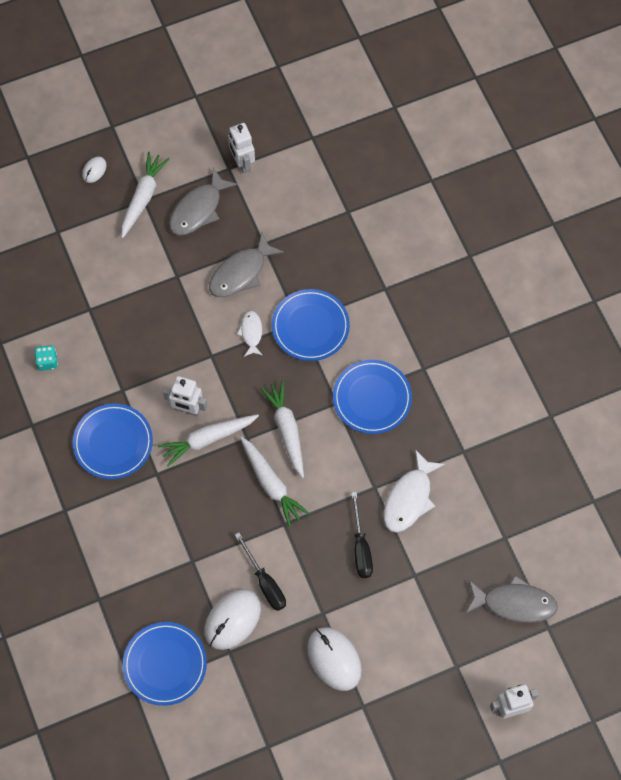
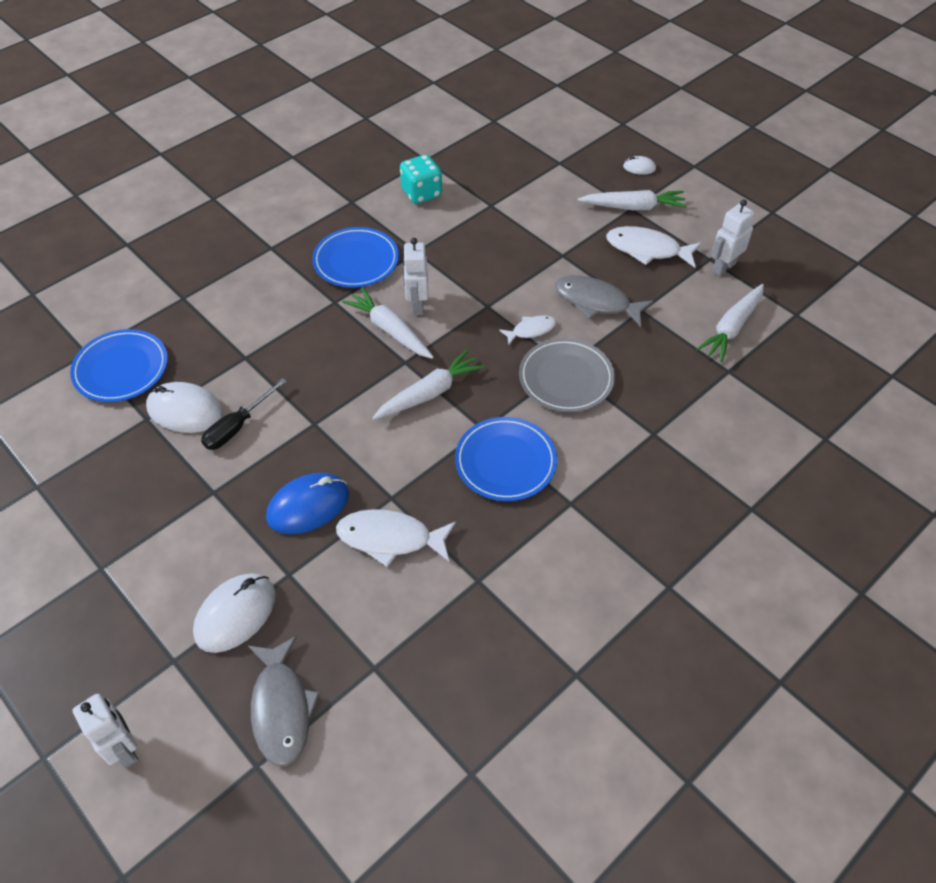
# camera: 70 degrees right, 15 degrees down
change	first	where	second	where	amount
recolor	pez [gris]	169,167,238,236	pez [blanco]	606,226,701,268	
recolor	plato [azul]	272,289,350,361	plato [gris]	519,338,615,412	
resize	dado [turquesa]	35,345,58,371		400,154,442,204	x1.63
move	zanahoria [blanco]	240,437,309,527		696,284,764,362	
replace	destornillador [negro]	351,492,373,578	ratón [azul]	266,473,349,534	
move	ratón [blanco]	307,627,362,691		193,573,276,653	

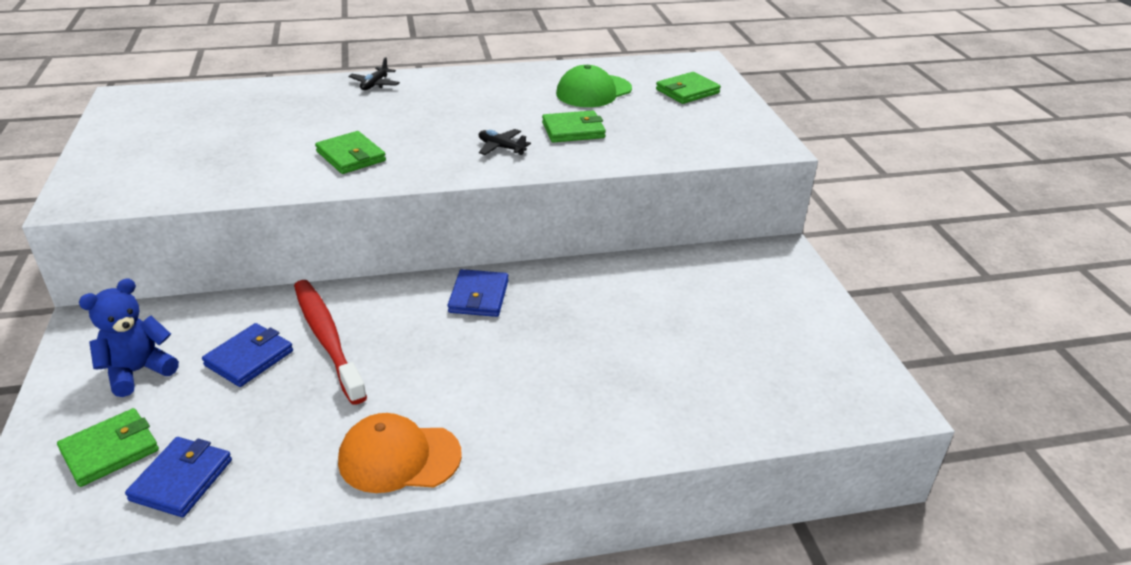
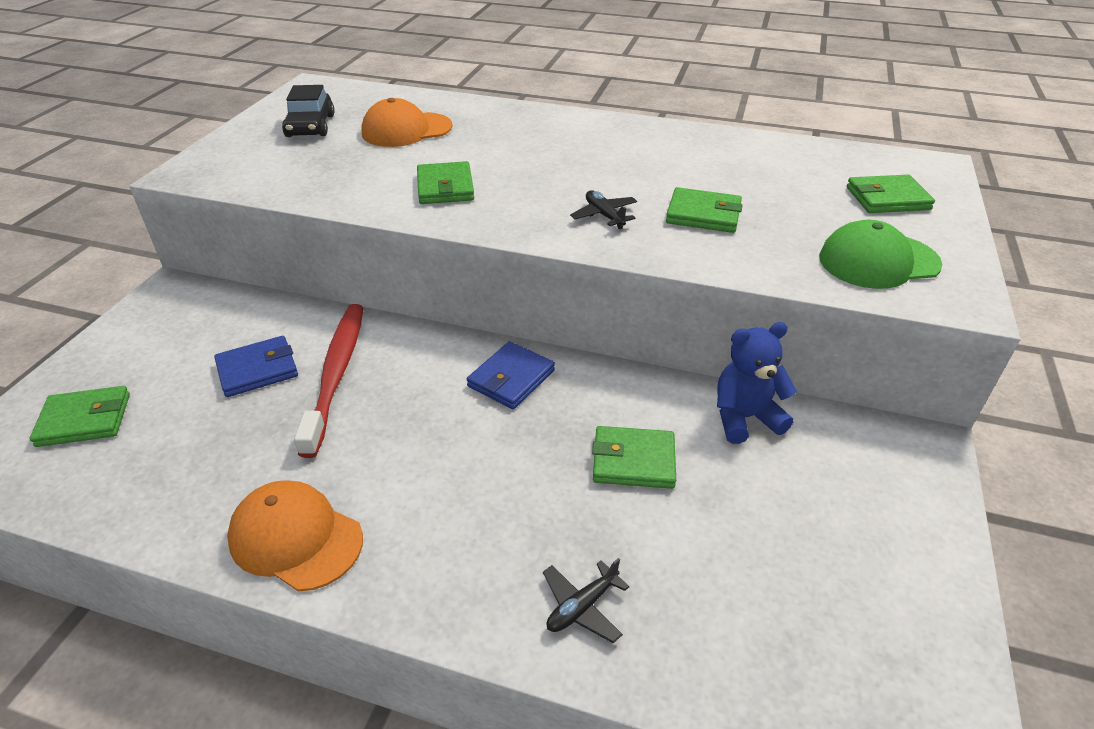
# camera: 30 degrees right, 5 degrees up
change	first	where	second	where	amount
move	avión [negro]	348,57,400,90		543,558,629,643	
move	gorra [verde]	556,65,632,107		819,220,942,289	
move	osito [azul]	79,278,179,397		717,322,797,444	
delete	cartera [azul]	125,437,232,517			
insert			coche [negro]	282,85,335,137	
insert			gorra [naranja]	361,98,453,147	
insert			cartera [verde]	592,426,676,489	

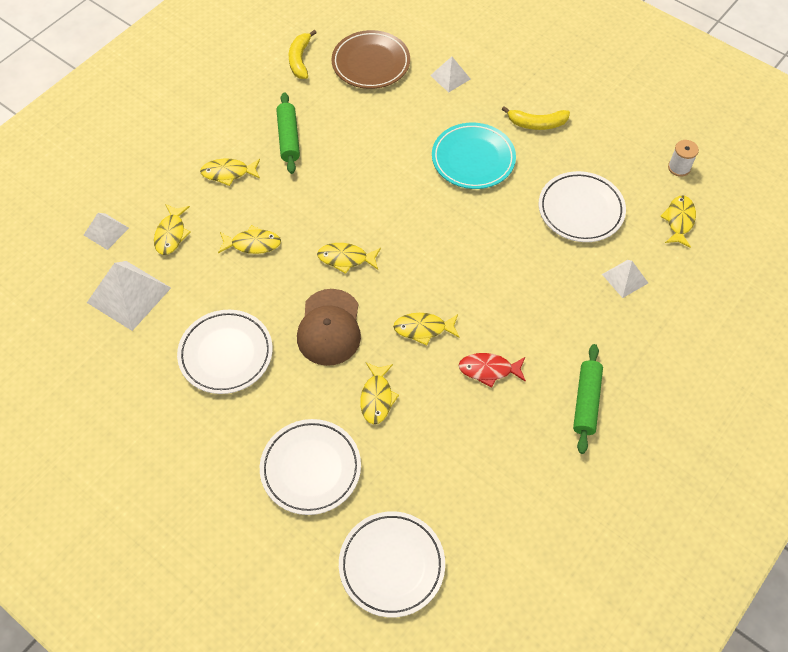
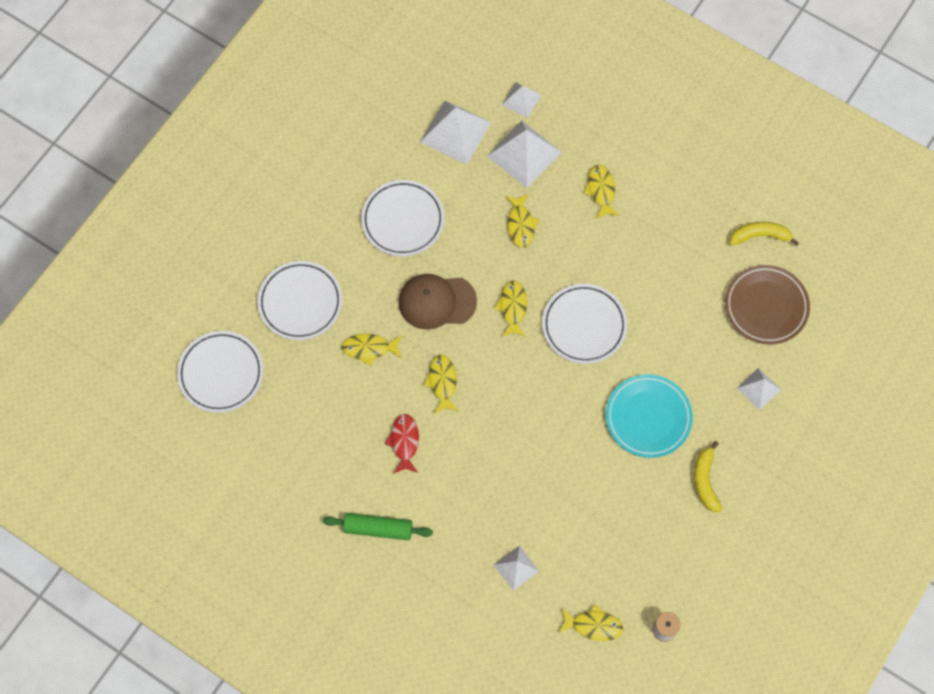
# camera: 85 degrees right, 10 degrees up
change	first	where	second	where	amount
delete	rodillo [verde]	277,92,300,174			
move	plato [blanco]	539,171,626,242		542,284,627,364	
replace	pez [amarillo]	154,204,191,255	pirámide [blanco]	487,121,562,188	

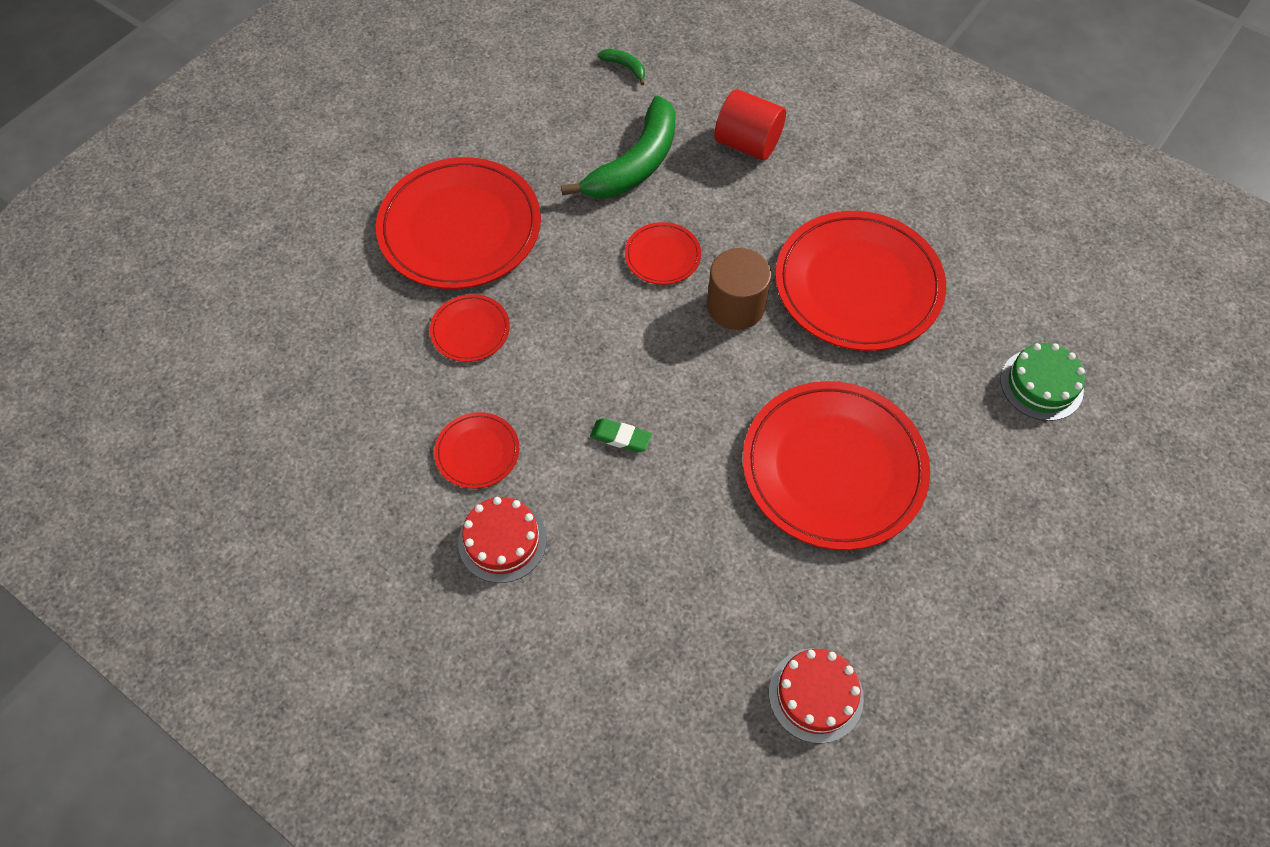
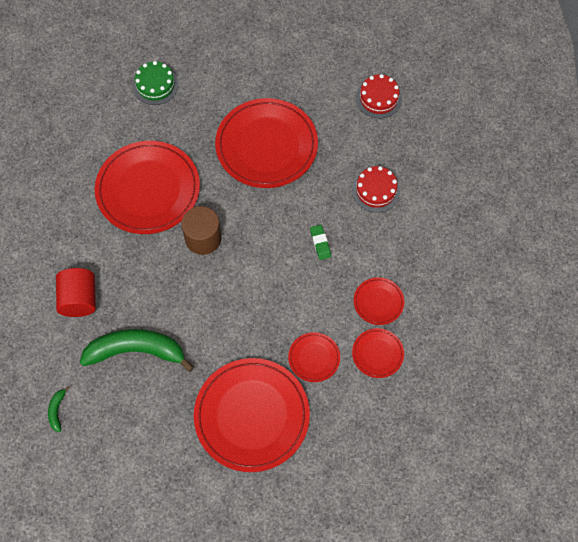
# camera: 125 degrees left, 5 degrees up
change	first	where	second	where	amount
move	plato [rojo]	625,222,701,285		352,328,404,378	
move	tarta [rojo]	458,497,547,583		352,166,400,212	

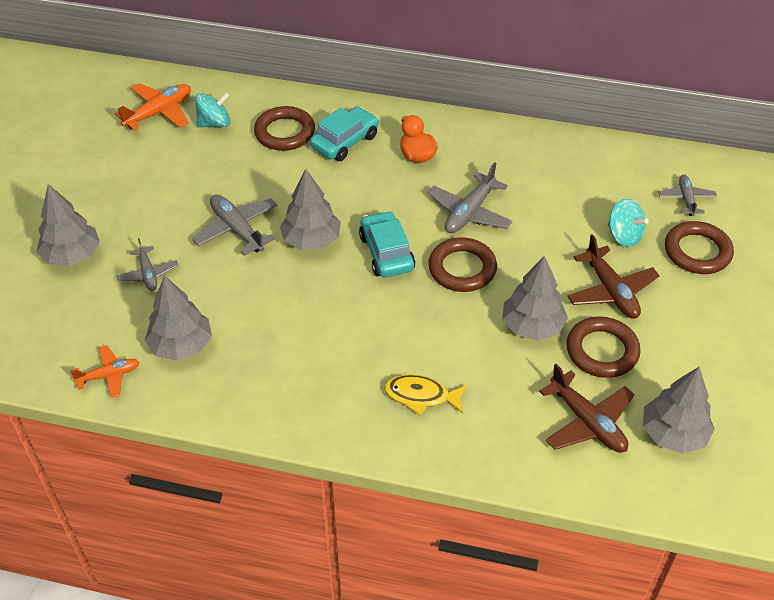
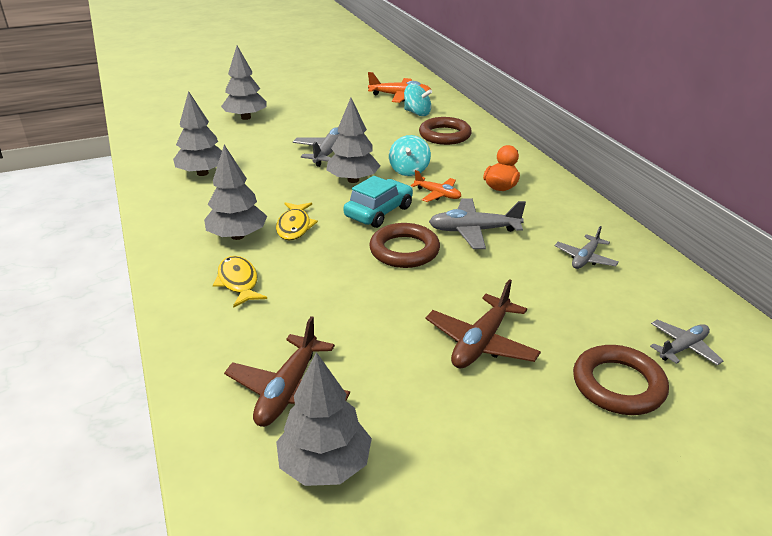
# camera: 55 degrees right, 15 degrees down
change	first	where	second	where	amount
delete	coche [turquesa]	310,106,379,161			
move	peonza [turquesa]	608,199,649,247		389,135,431,176	
move	avión [gris]	116,238,179,291		555,226,619,269	
move	árbol [gris]	502,256,568,341		204,145,267,240	
delete	anillo [marrón]	566,316,640,378			
move	avión [naranja]	70,345,139,398		411,170,461,202	
insert			pez [amarillo]	276,202,318,241	

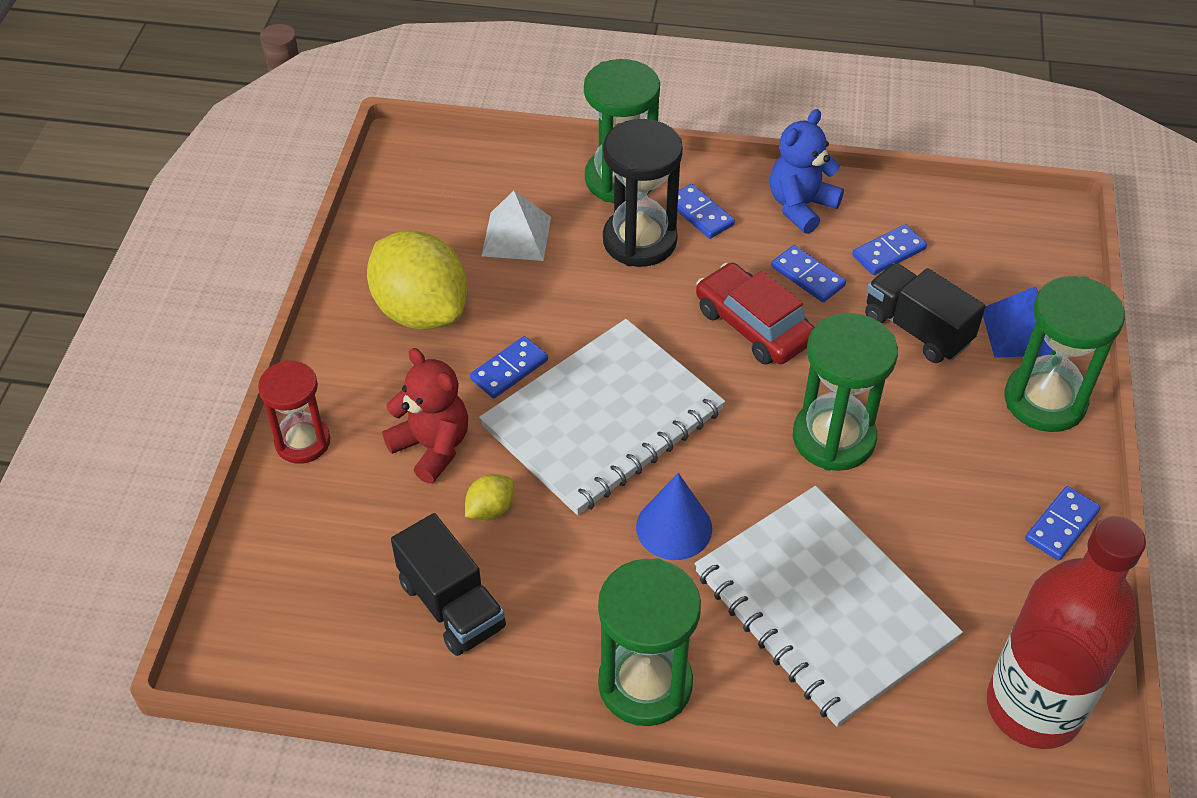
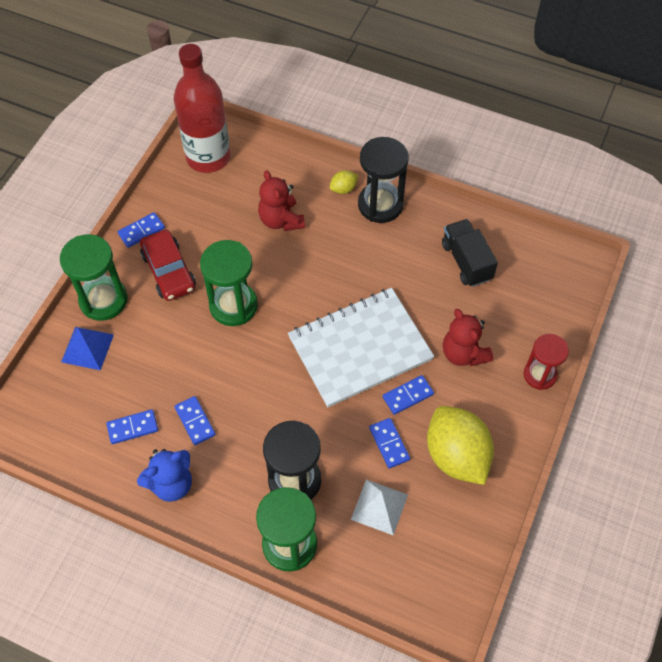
# camera: 165 degrees left, 10 degrees up
change	first	where	second	where	amount
move	ficha de dominó [azul]	677,184,735,239		369,418,410,468	
move	coche [rojo]	696,263,814,365		140,230,196,301	
delete	camión [negro]	865,263,986,363			
delete	cono [azul]	636,473,712,560			
move	limón [amarillo]	465,474,514,521		330,170,358,194	
replace	cuaderno [blanco]	695,486,963,727	osito [rojo]	258,170,305,231	
recolor	reloj de arena [verde]	598,558,701,726	reloj de arena [negro]	358,137,409,223	

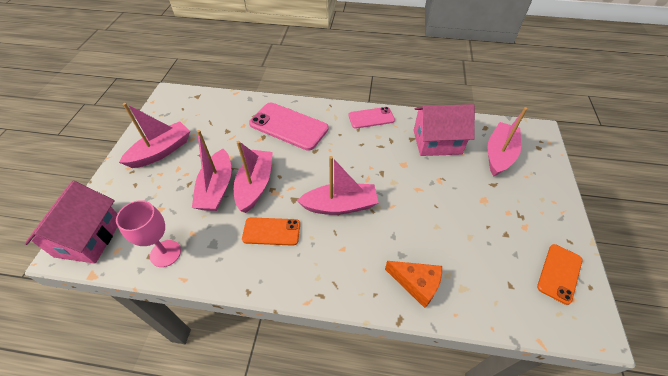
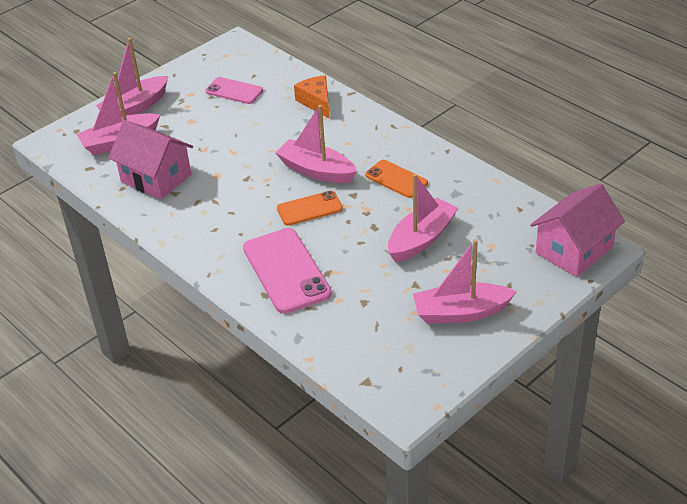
# camera: 140 degrees left, 10 degrees down
change	first	where	second	where	amount
move	móvil [rosa]	349,107,395,129		205,77,263,104	
move	barco [rosa]	234,141,273,213		96,38,168,117	
delete	copa [rosa]	116,200,181,267			
move	móvil [naranja]	537,244,583,305		277,191,343,226	

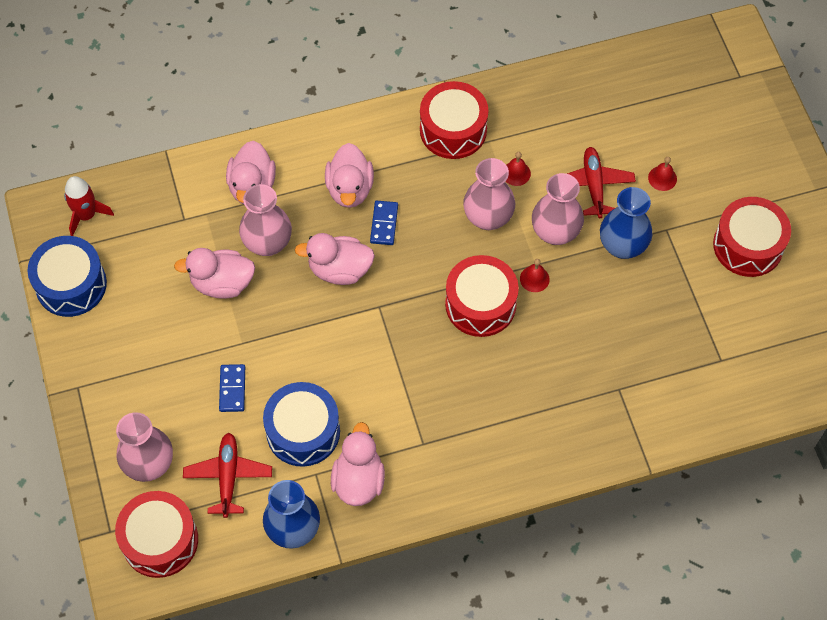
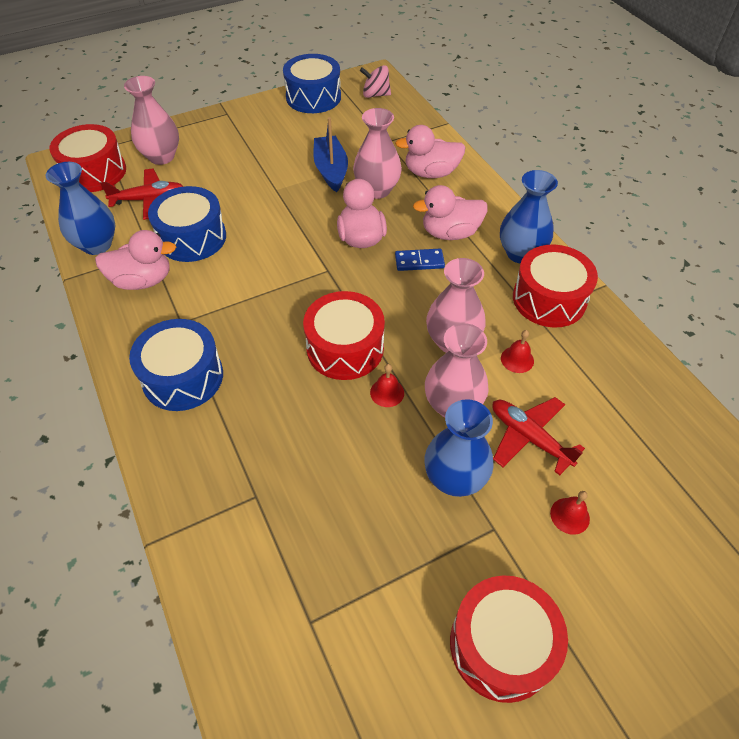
# camera: 80 degrees right, 10 degrees down
change	first	where	second	where	amount
rotate	avión [rojo]	567,147,636,218		492,397,585,475	120 degrees counterclockwise
replace	cohete [rojo]	64,176,114,236	peonza [rosa]	360,65,391,98	
replace	pato [rosa]	174,248,255,299	barco [azul]	313,117,348,192	
delete	ficha de dominó [azul]	219,364,245,412			
insert			florero [azul]	500,170,558,264	
insert			tambor [azul]	129,319,223,411	

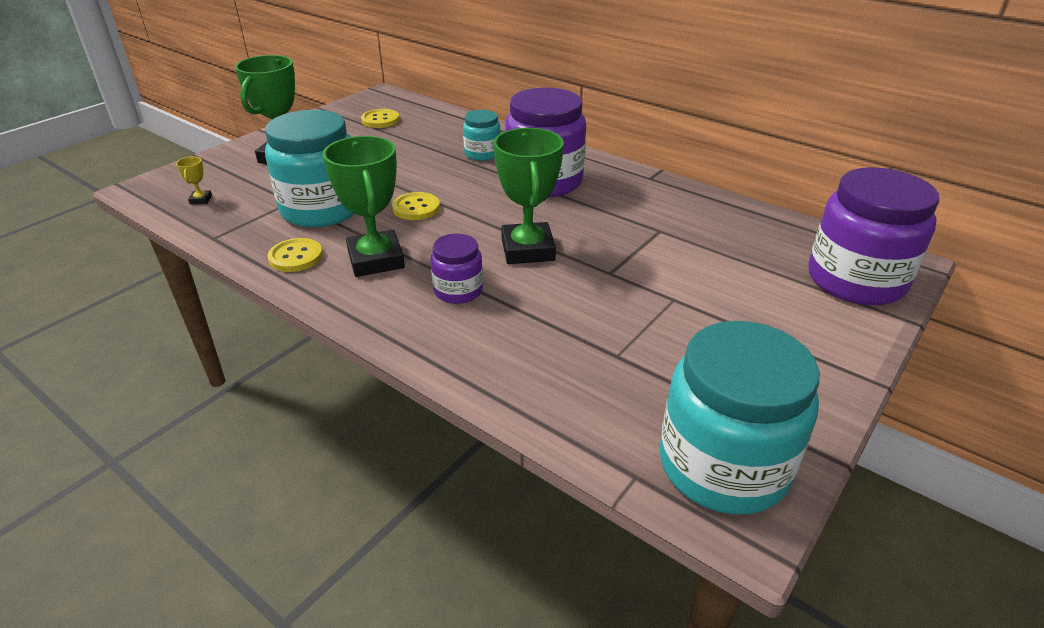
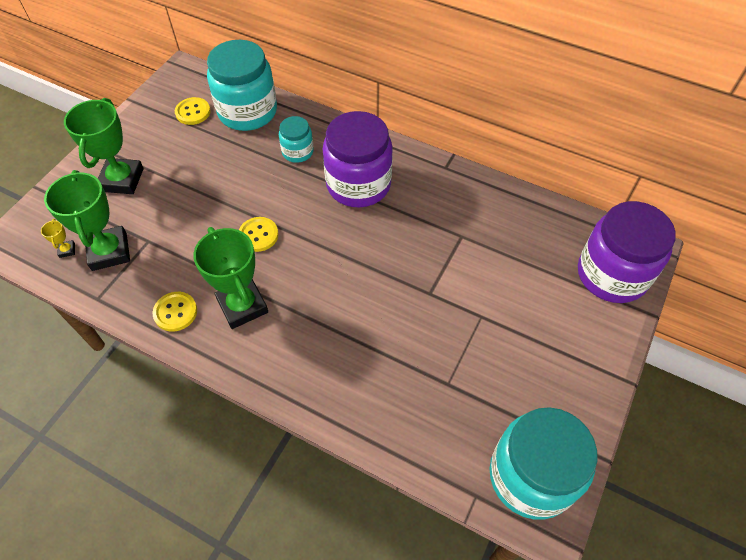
# camera: 10 degrees left, 20 degrees up
change	first	where	second	where	amount
move	tarro [turquesa]	265,110,355,227		207,40,277,131	
move	trofeo [verde]	494,128,564,264		44,170,130,271	
delete	tarro [morado]	431,234,483,304			

